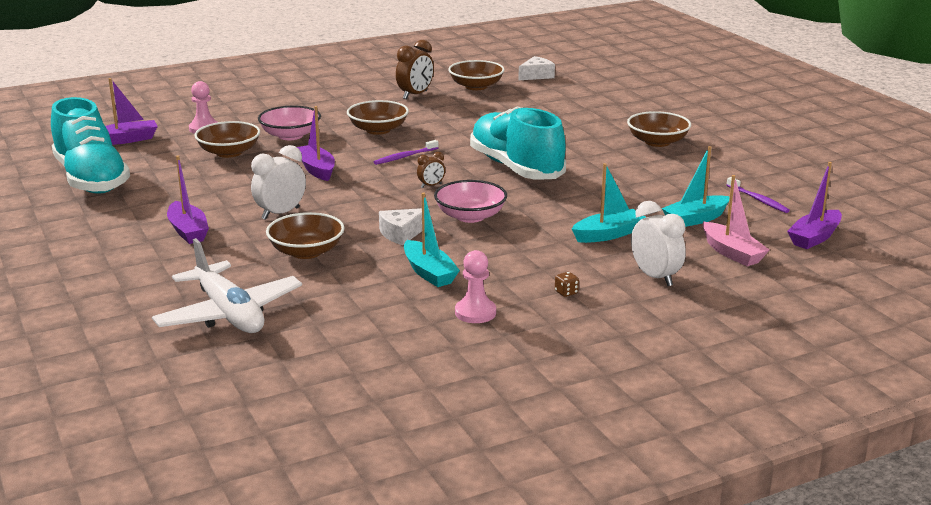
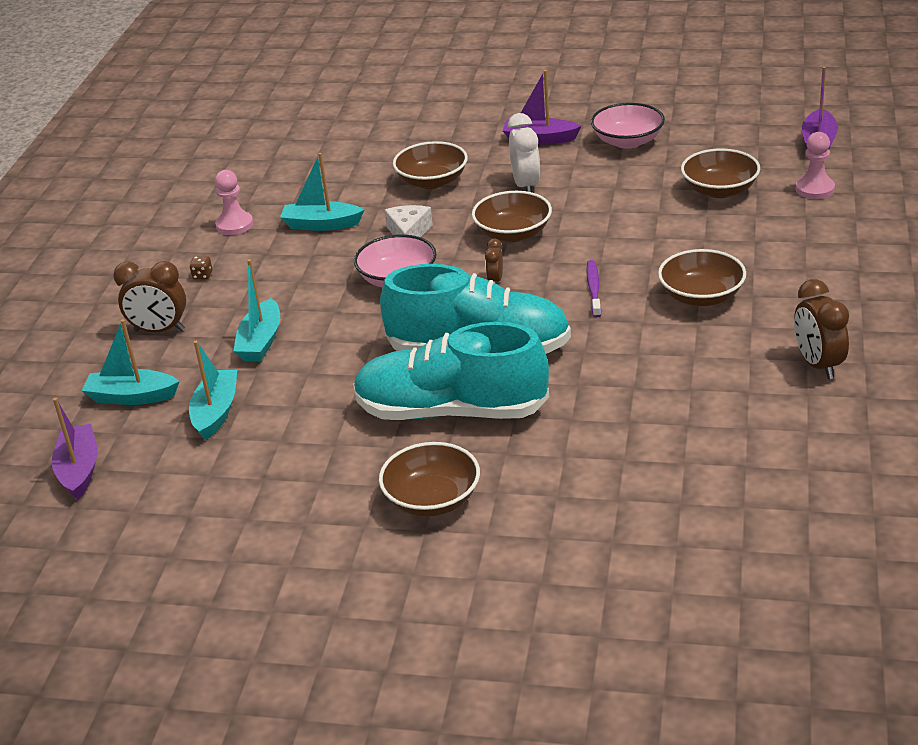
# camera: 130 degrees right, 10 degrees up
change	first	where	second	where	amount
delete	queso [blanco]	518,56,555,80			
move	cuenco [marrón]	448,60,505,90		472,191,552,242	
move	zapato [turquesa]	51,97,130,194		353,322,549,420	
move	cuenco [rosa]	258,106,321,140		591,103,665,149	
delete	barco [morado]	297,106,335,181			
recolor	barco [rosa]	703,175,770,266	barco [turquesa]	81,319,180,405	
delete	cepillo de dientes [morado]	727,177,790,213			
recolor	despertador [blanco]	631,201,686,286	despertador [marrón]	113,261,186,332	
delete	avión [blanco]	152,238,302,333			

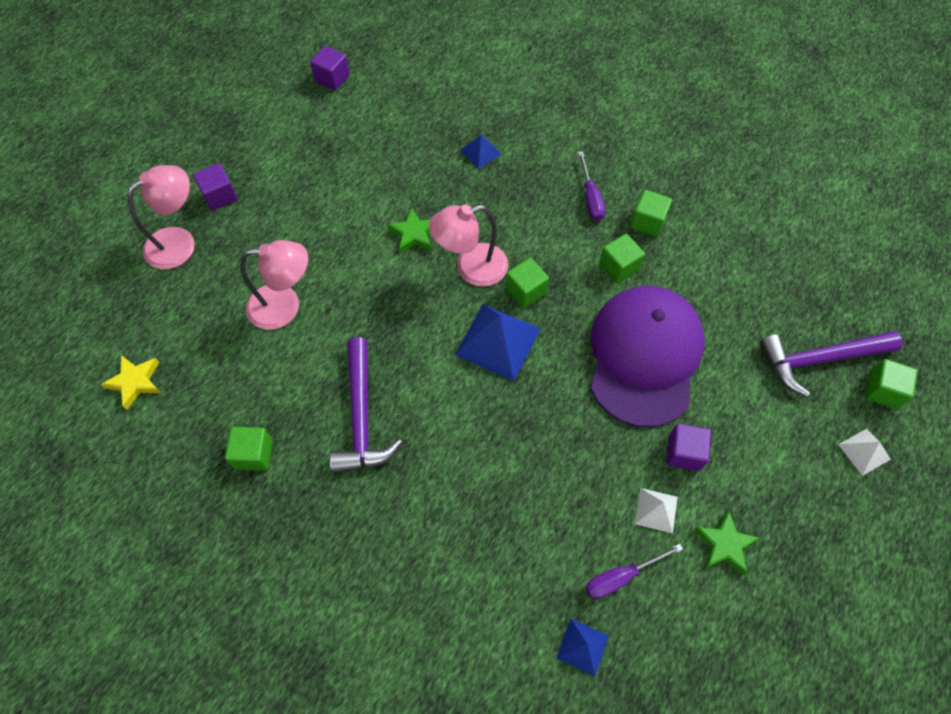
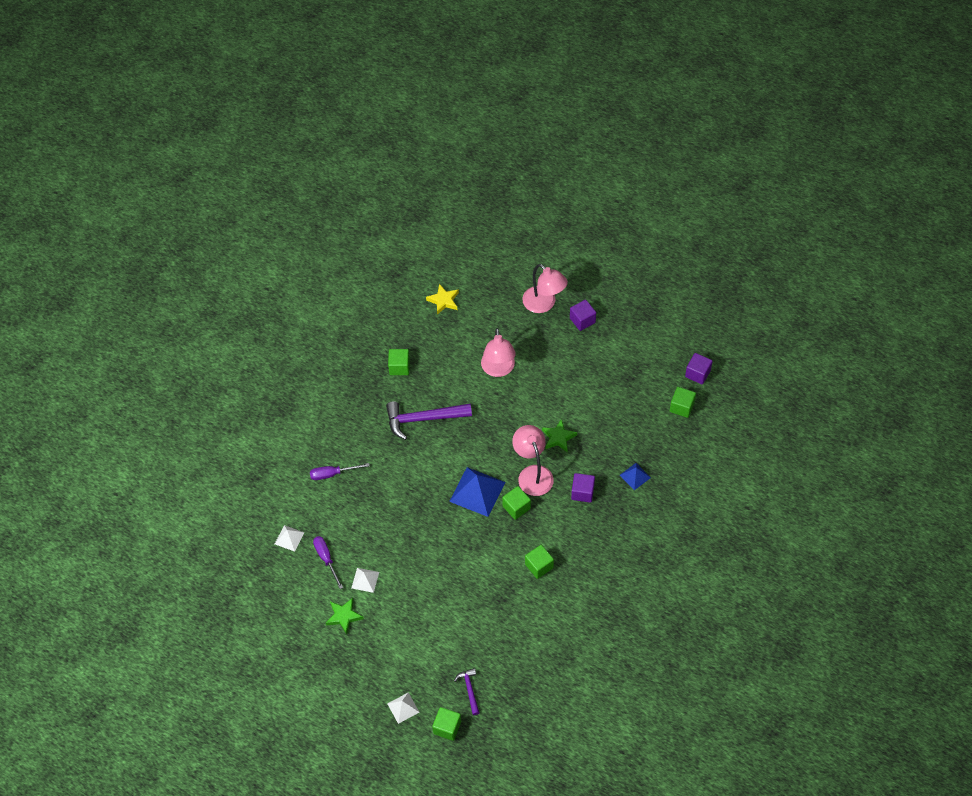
# camera: 90 degrees right, 5 degrees down
change	first	where	second	where	amount
move	destornillador [morado]	578,151,605,221		310,463,370,480	
move	cubo [verde]	630,190,672,237		670,387,696,418	
delete	gorra [morado]	590,285,705,428			
resize	martillo [morado]	760,331,902,397		454,668,480,715	x0.51
move	cubo [morado]	666,423,711,471		571,473,595,503	
recolor	pirámide [azul]	556,619,609,676	pirámide [blanco]	275,525,305,552	

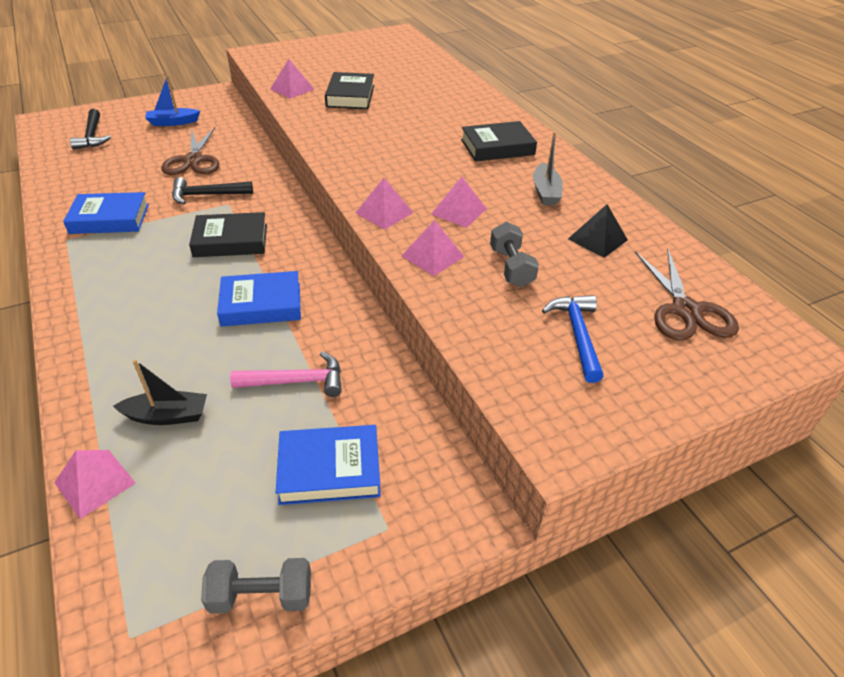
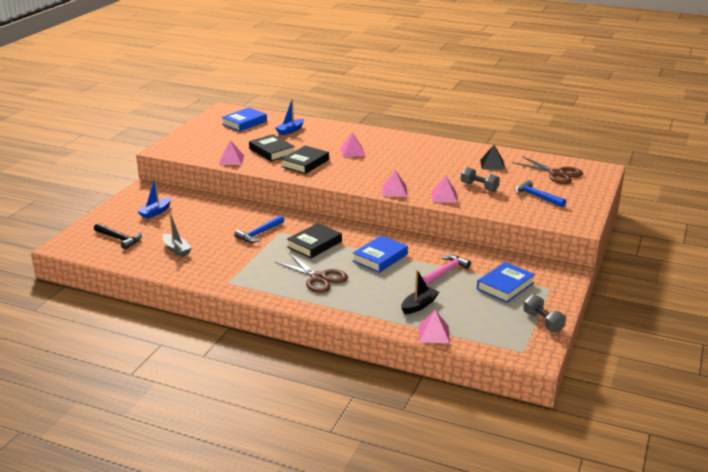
# camera: 40 degrees left, 15 degrees down
change	first	where	second	where	amount
move	libro [negro]	461,121,537,162		281,146,329,174	
move	tijeras [marrón]	161,127,219,175		275,254,348,293	
move	barco [gris]	533,132,563,205		162,213,192,257	
recolor	martillo [negro]	172,177,253,204	martillo [azul]	234,215,284,243	
move	pirámide [rosa]	431,177,487,228		340,132,365,157	
move	libro [azul]	63,192,149,234		221,108,267,131	
rotate	mancuerna [gris]	201,558,311,614		523,294,566,332	75 degrees counterclockwise
insert			barco [azul]	275,99,304,135	

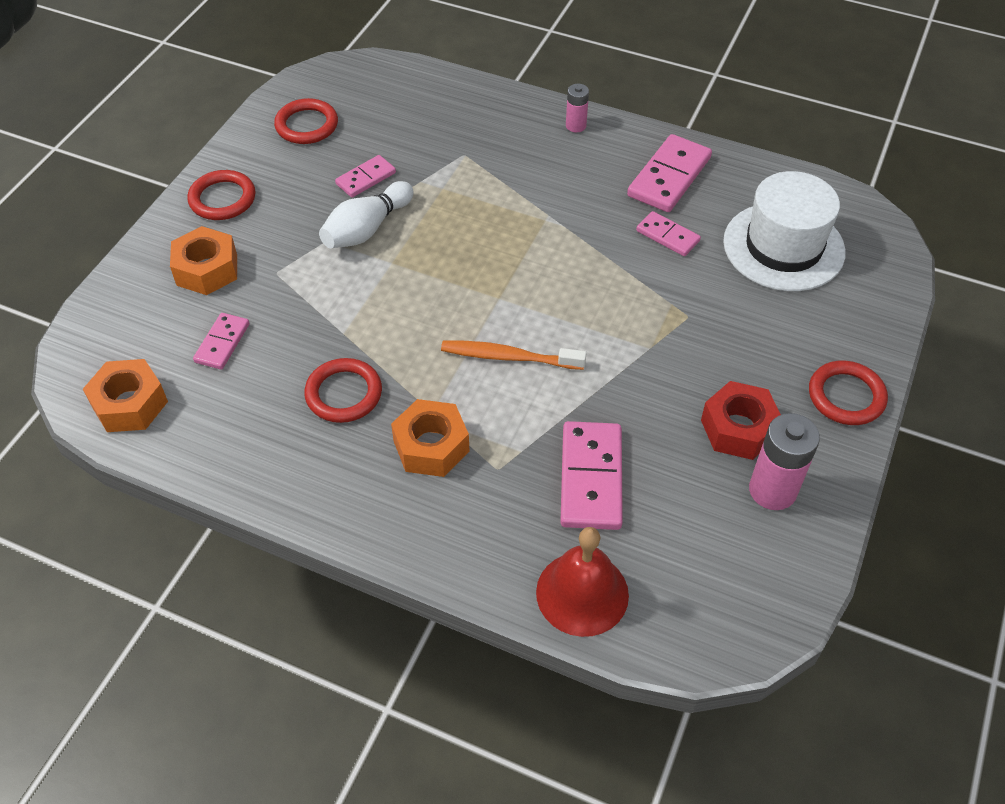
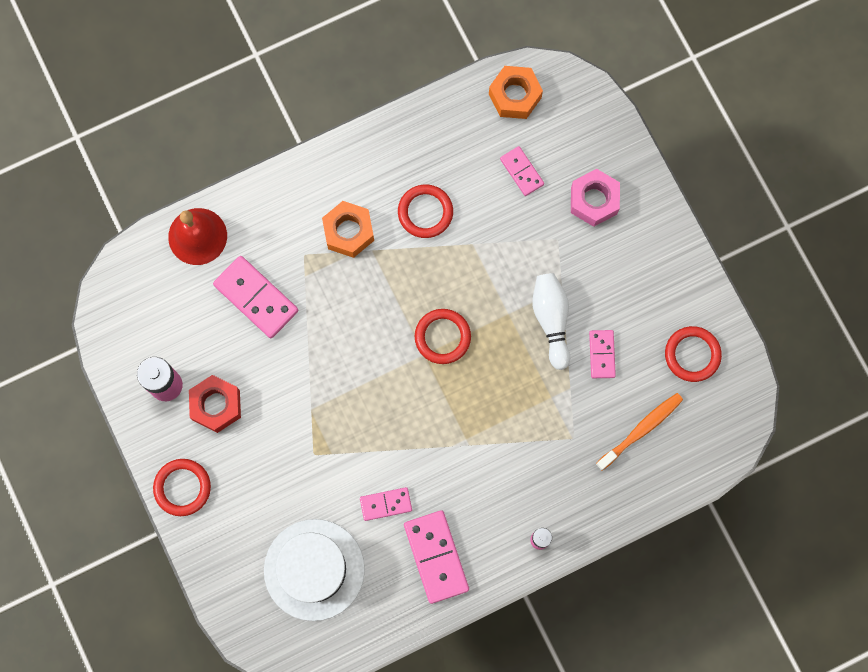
# camera: 130 degrees right, 25 degrees up
change	first	where	second	where	amount
move	anillo [rojo]	187,170,255,220		415,309,471,364	
recolor	tuerca [naranja]	170,226,237,295	tuerca [rosa]	571,169,620,227	
move	cepillo de dientes [naranja]	441,341,587,370		596,393,683,471	

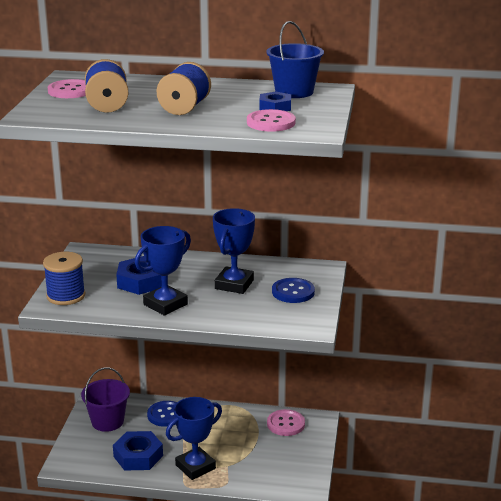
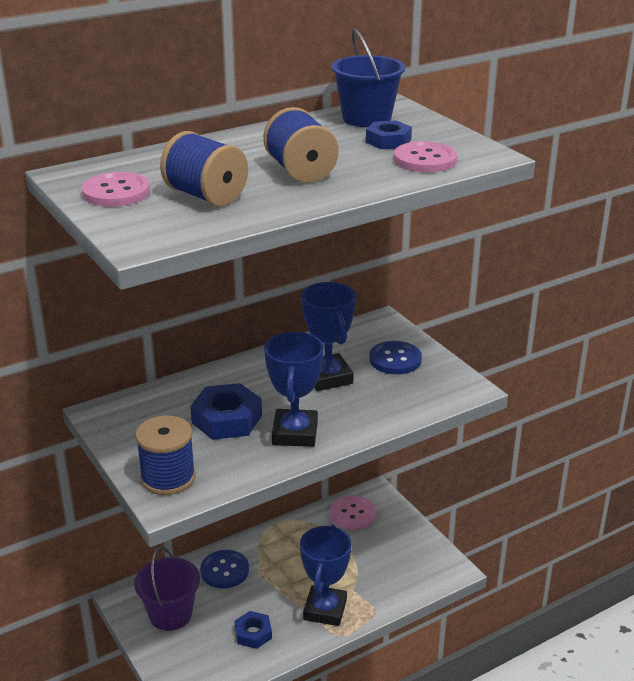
# camera: 40 degrees left, 5 degrees up
change	first	where	second	where	amount
resize	tuerca [azul]	113,431,163,471		234,611,272,649	x0.62

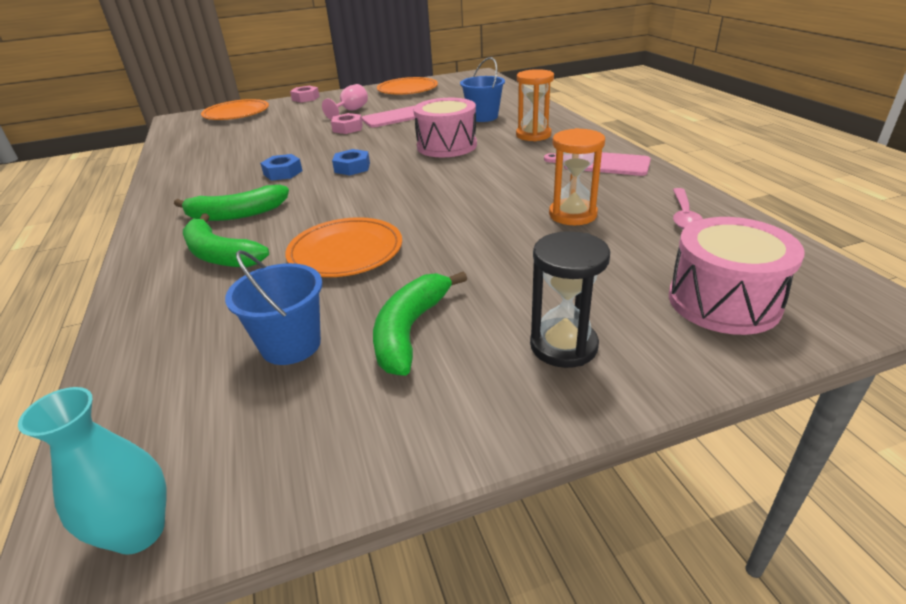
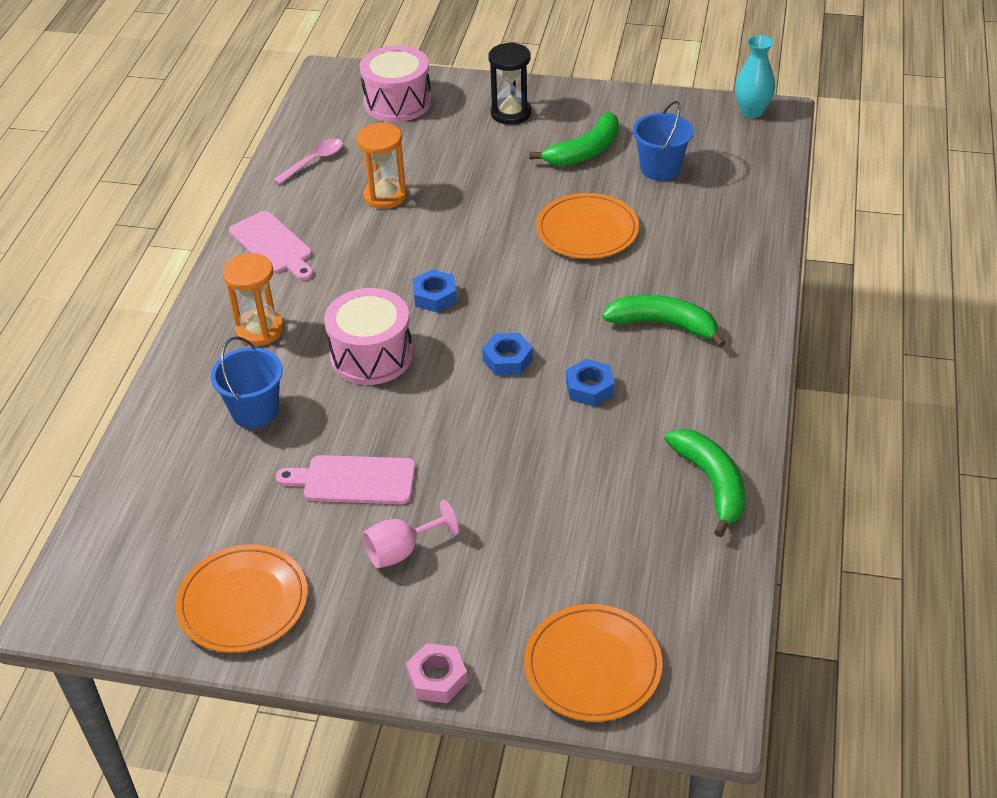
# camera: 150 degrees left, 10 degrees up
change	first	where	second	where	amount
delete	tuerca [rosa]	331,113,363,134			
move	plátano [verde]	183,213,269,268		665,429,745,537	
insert			tuerca [azul]	413,269,457,312	

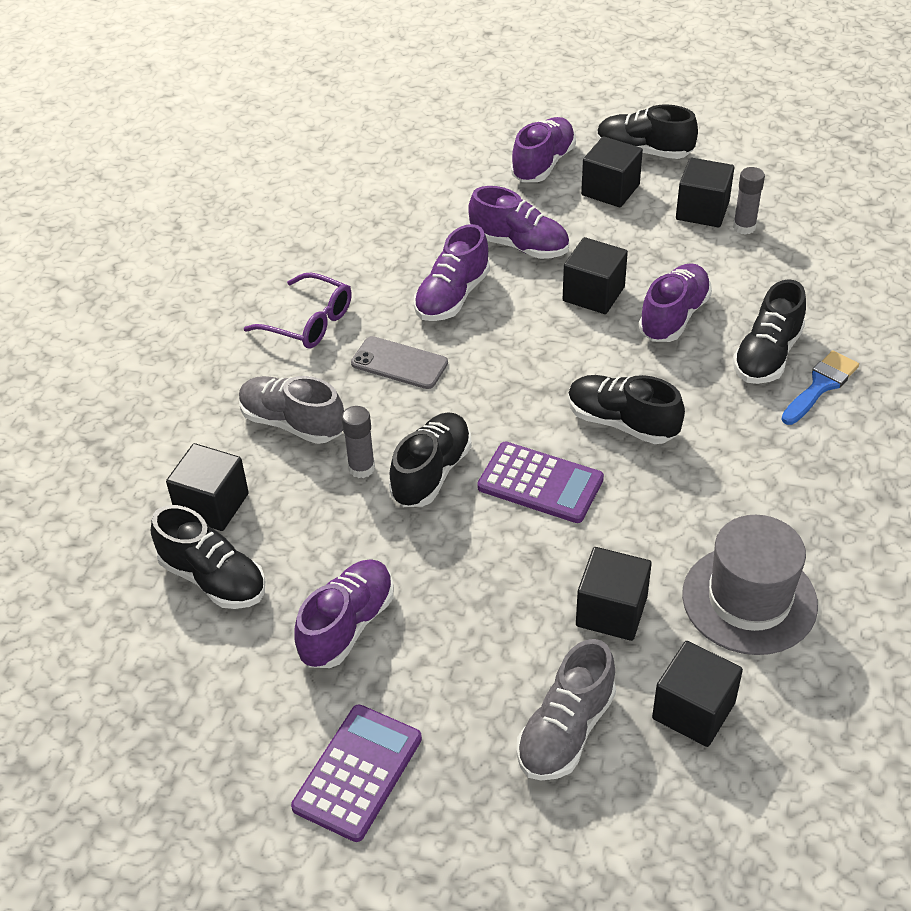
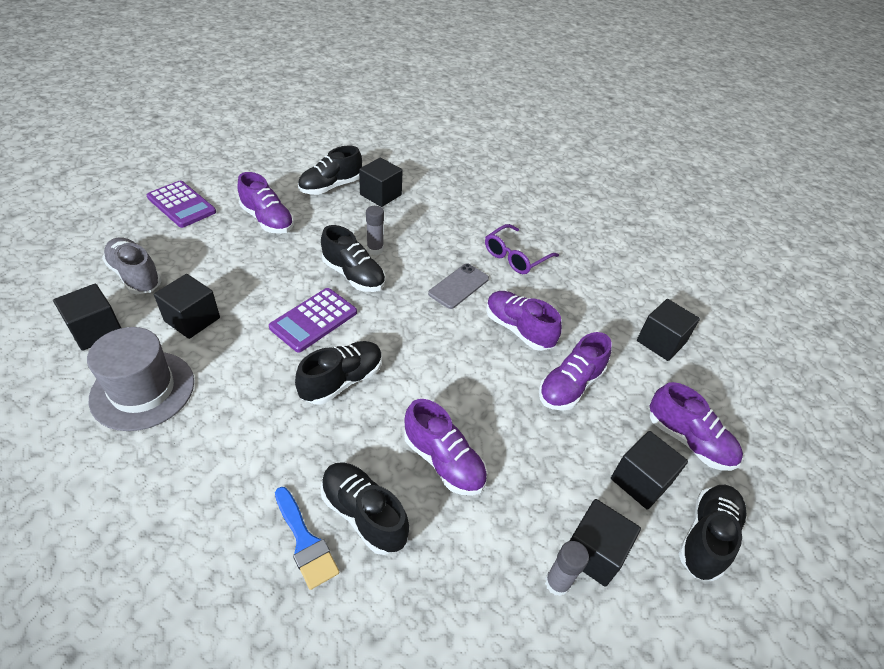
# camera: 100 degrees right, 0 degrees up
change	first	where	second	where	amount
move	cubo [negro]	563,237,628,314		637,299,700,361	
delete	zapato [gris]	239,376,344,444			

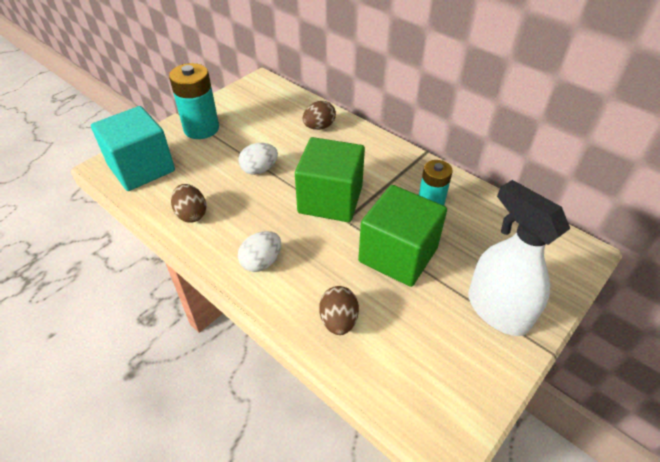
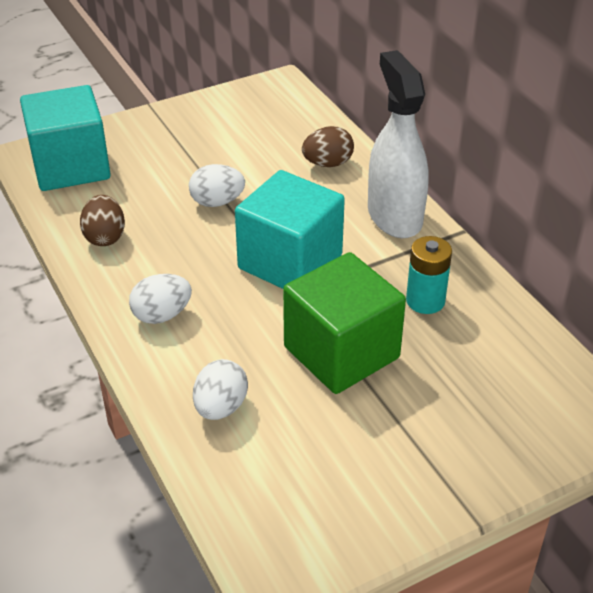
# camera: 20 degrees right, 5 degrees down
change	first	where	second	where	amount
delete	pila [turquesa]	169,63,219,139			
recolor	cubo [verde]	295,137,365,222	cubo [turquesa]	235,170,345,289	
move	pulverizador [blanco]	468,180,570,336		368,50,429,238	
recolor	huevo [marrón]	319,286,359,335	huevo [blanco]	193,359,248,420	

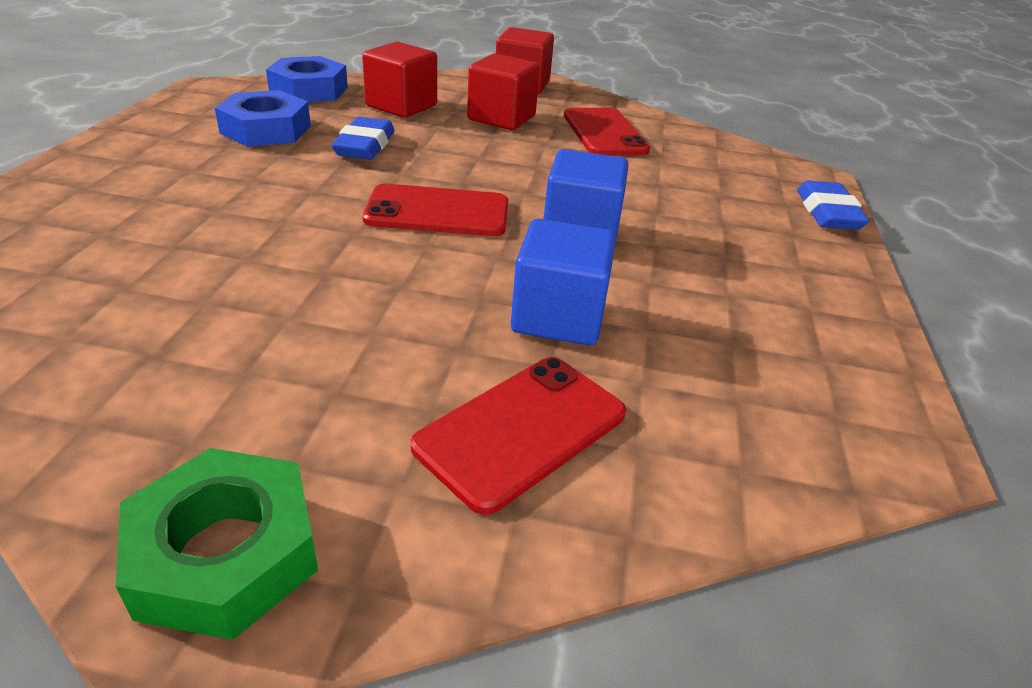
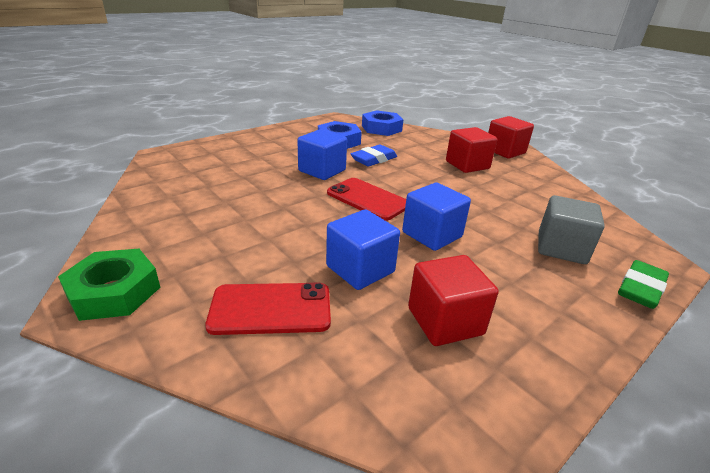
# camera: 40 degrees right, 5 degrees down
change	first	where	second	where	amount
move	cubo [rojo]	362,42,437,118		408,255,499,346	
delete	móvil [rojo]	564,108,650,156			
recolor	goma de borrar [azul]	797,181,869,230	goma de borrar [verde]	618,260,669,309	
insert			cubo [azul]	297,129,347,180	
insert			cubo [gris]	538,195,605,264	

